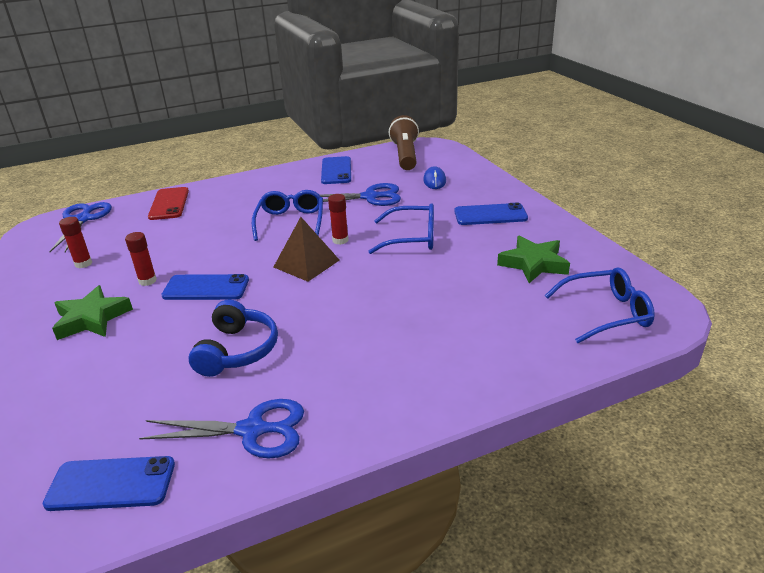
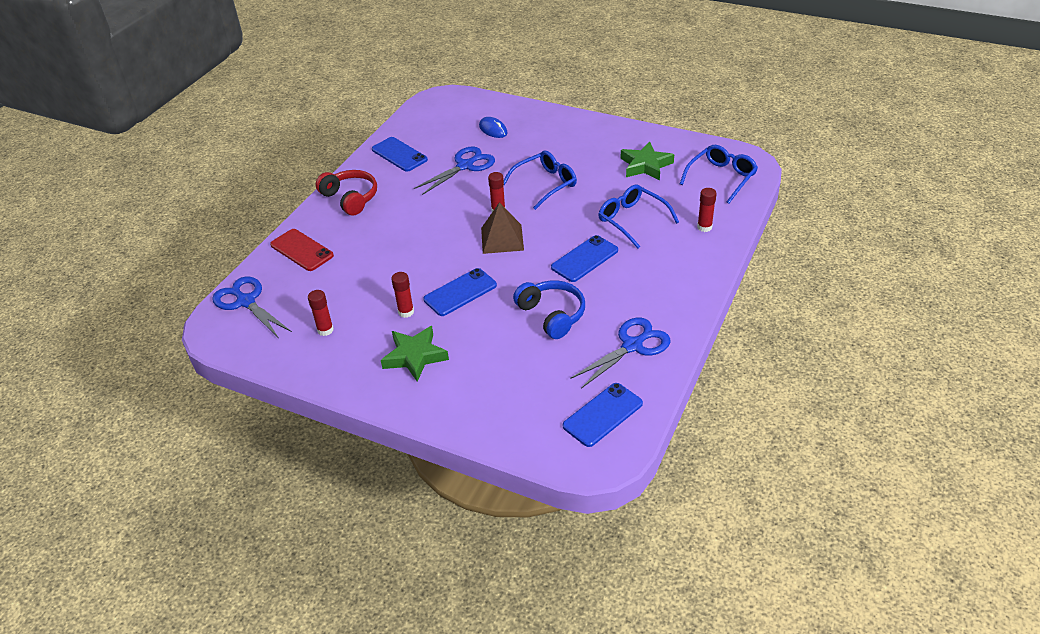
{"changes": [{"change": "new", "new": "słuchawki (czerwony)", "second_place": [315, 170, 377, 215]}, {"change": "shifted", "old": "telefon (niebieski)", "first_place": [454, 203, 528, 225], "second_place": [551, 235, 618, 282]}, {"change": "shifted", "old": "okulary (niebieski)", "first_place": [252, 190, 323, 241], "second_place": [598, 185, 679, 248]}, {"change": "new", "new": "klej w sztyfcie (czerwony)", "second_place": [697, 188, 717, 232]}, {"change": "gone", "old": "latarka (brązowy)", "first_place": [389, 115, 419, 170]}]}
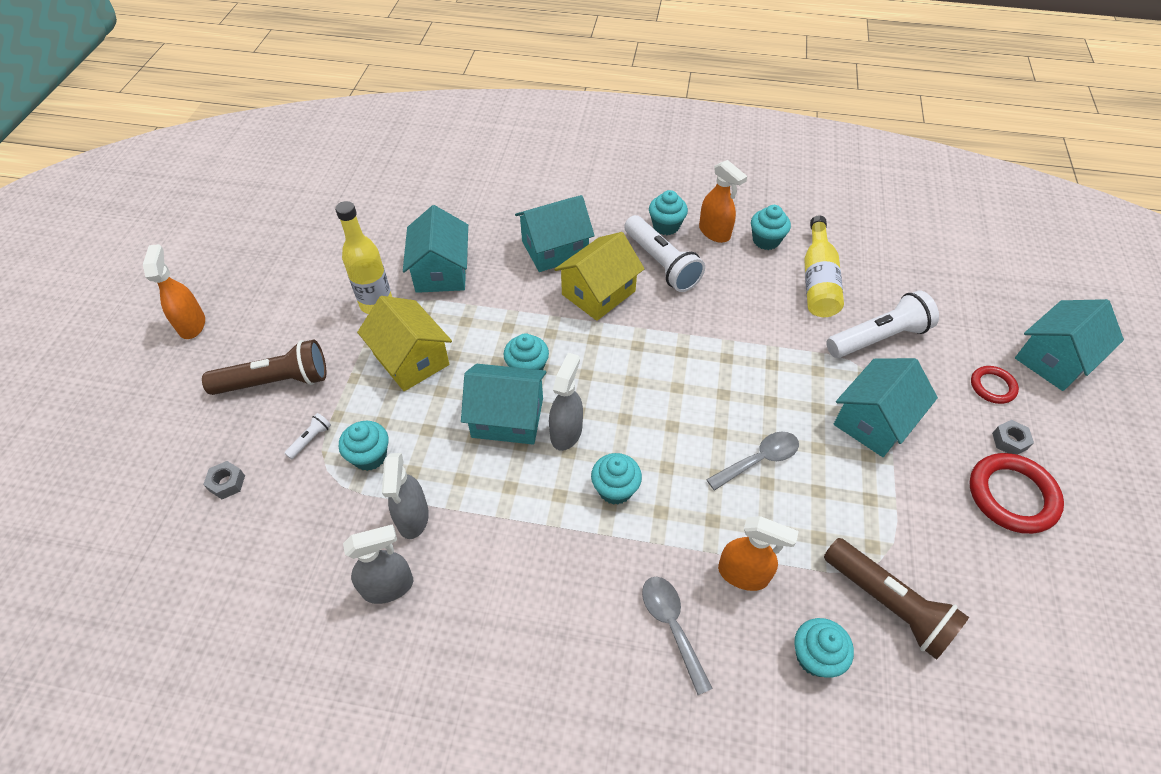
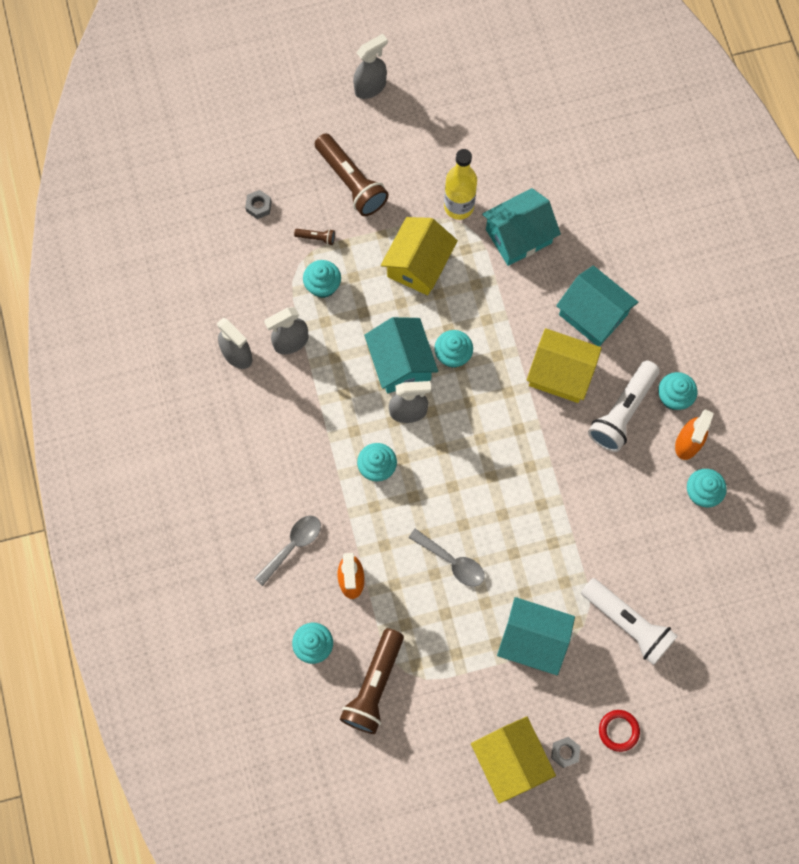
{"changes": [{"change": "repainted", "old": "latarka (biały)", "new": "latarka (brązowy)", "first_place": [284, 413, 331, 459], "second_place": [294, 229, 335, 245]}, {"change": "repainted", "old": "spryskiwacz (pomarańczowy)", "new": "spryskiwacz (szary)", "first_place": [143, 244, 205, 339], "second_place": [353, 34, 388, 99]}, {"change": "swapped", "old": "pierścień (czerwony)", "new": "domek (żółty)", "first_place": [970, 453, 1064, 534], "second_place": [471, 716, 556, 804]}, {"change": "gone", "old": "butelka (żółty)", "first_place": [804, 215, 844, 317]}, {"change": "gone", "old": "domek (turkusowy)", "first_place": [1015, 299, 1124, 391]}]}
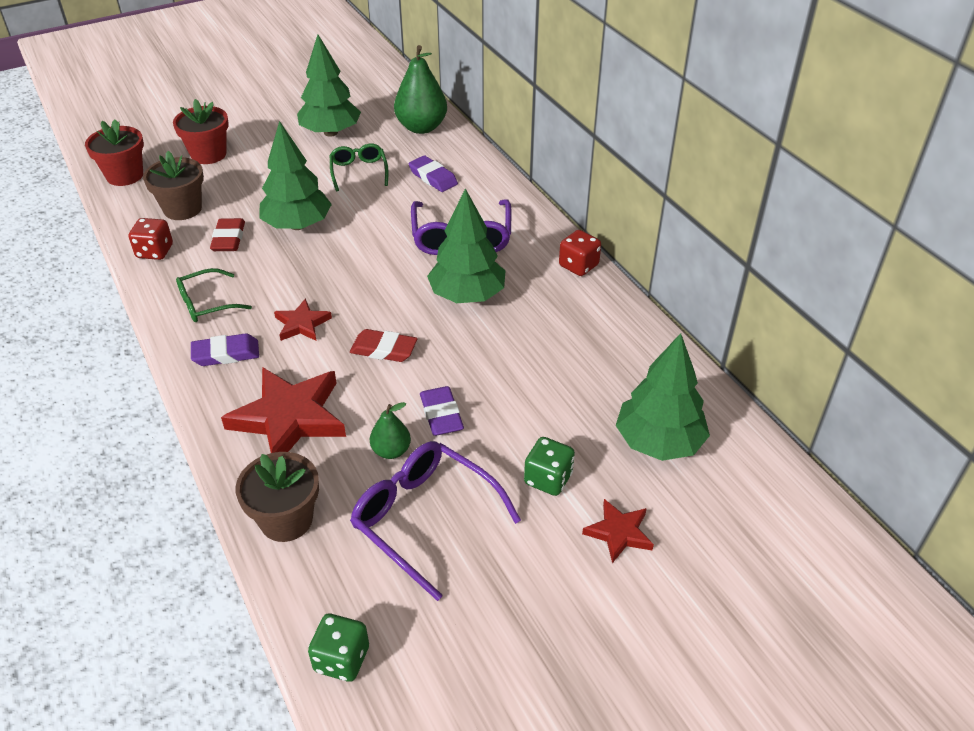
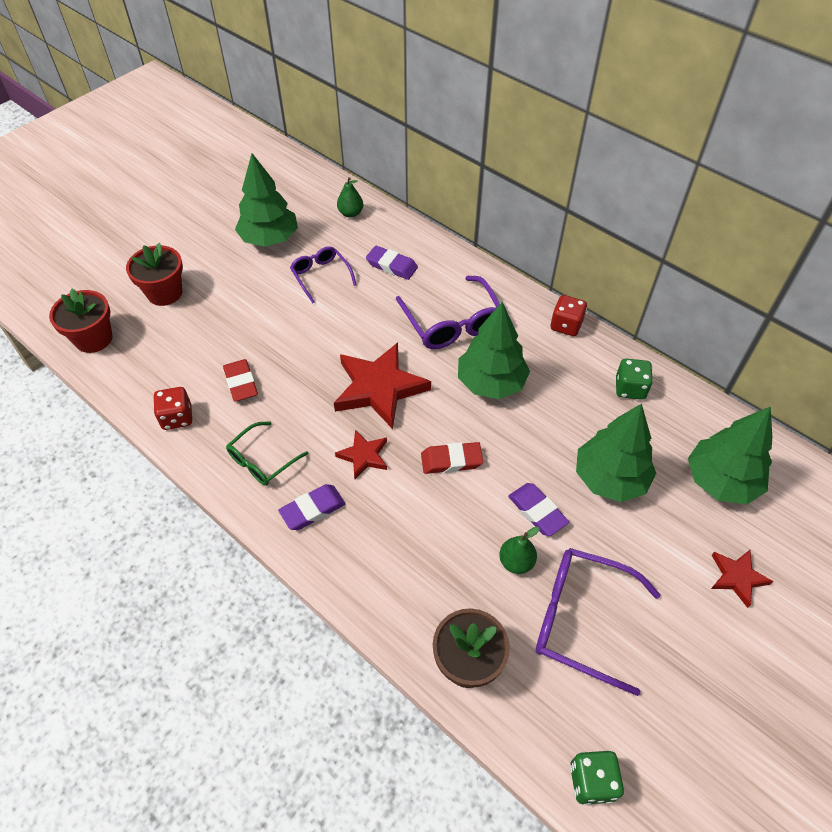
{"changes": [{"change": "repainted", "old": "okulary (zielony)", "new": "okulary (fioletowy)", "first_place": [330, 143, 388, 191], "second_place": [290, 246, 357, 303]}, {"change": "shifted", "old": "gwiazda (czerwony)", "first_place": [221, 367, 346, 453], "second_place": [334, 343, 431, 429]}, {"change": "scaled", "old": "gruszka (zielony)", "first_place": [394, 45, 447, 134], "second_place": [337, 177, 363, 218], "factor": 0.53}, {"change": "shifted", "old": "drzewko (zielony)", "first_place": [259, 121, 332, 230], "second_place": [576, 403, 656, 502]}, {"change": "shifted", "old": "kostka do gry (zielony)", "first_place": [524, 437, 575, 496], "second_place": [616, 359, 653, 400]}, {"change": "gone", "old": "doniczka (brązowy)", "first_place": [143, 151, 204, 220]}]}
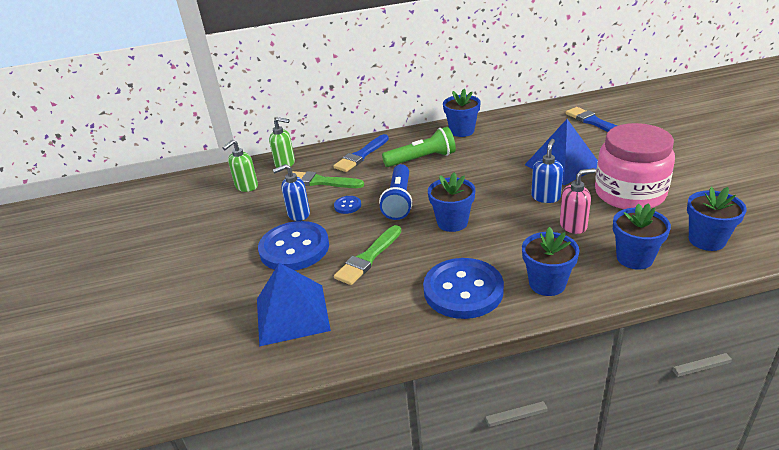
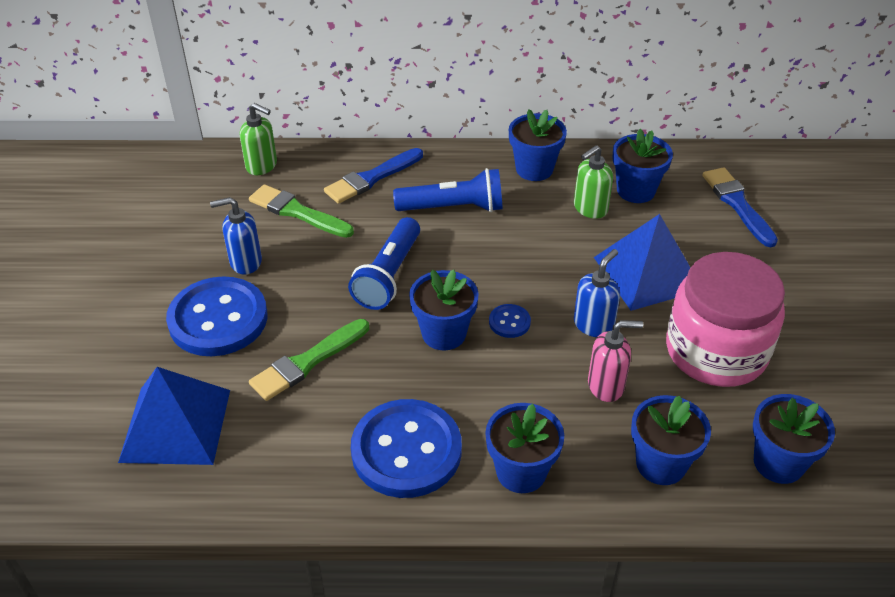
{"changes": [{"change": "repainted", "old": "latarka (zielony)", "new": "latarka (niebieski)", "first_place": [382, 127, 456, 167], "second_place": [393, 168, 502, 212]}, {"change": "shifted", "old": "guzik (niebieski)", "first_place": [334, 196, 361, 214], "second_place": [489, 304, 531, 338]}, {"change": "shifted", "old": "dozownik mydła (zielony)", "first_place": [222, 140, 258, 192], "second_place": [574, 145, 613, 219]}, {"change": "new", "new": "doniczka (niebieski)", "second_place": [612, 129, 673, 203]}]}
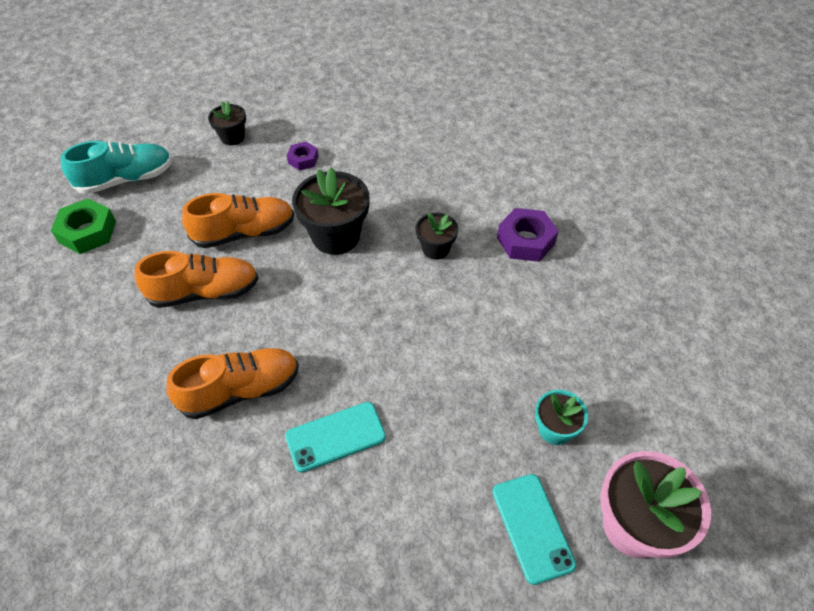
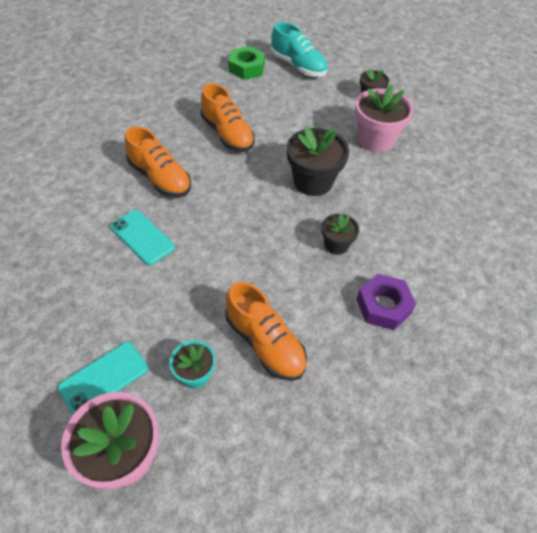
{"changes": [{"change": "shifted", "old": "but (pomarańczowy)", "first_place": [182, 193, 294, 248], "second_place": [225, 282, 307, 381]}, {"change": "swapped", "old": "nakrętka (fioletowy)", "new": "doniczka (różowy)", "first_place": [287, 142, 318, 171], "second_place": [355, 84, 414, 152]}]}
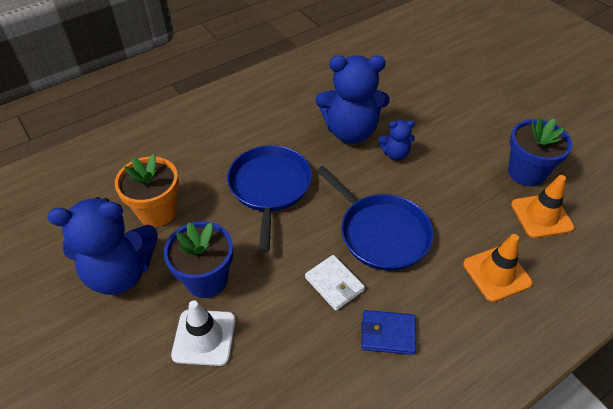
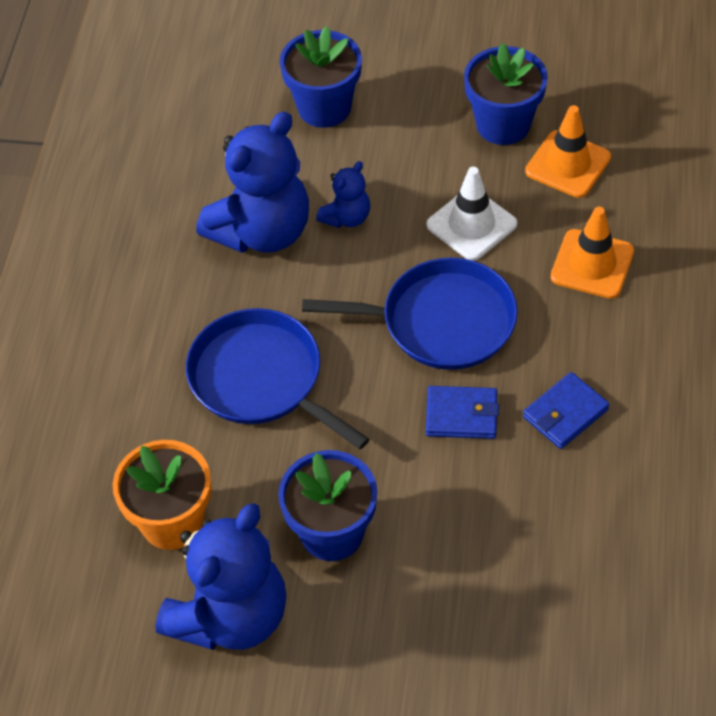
{"changes": [{"change": "new", "new": "doniczka (niebieski)", "second_place": [280, 26, 362, 128]}, {"change": "repainted", "old": "portfel (biały)", "new": "portfel (niebieski)", "first_place": [305, 255, 365, 311], "second_place": [426, 386, 499, 439]}, {"change": "shifted", "old": "pachołek (biały)", "first_place": [171, 300, 236, 366], "second_place": [427, 167, 517, 261]}]}
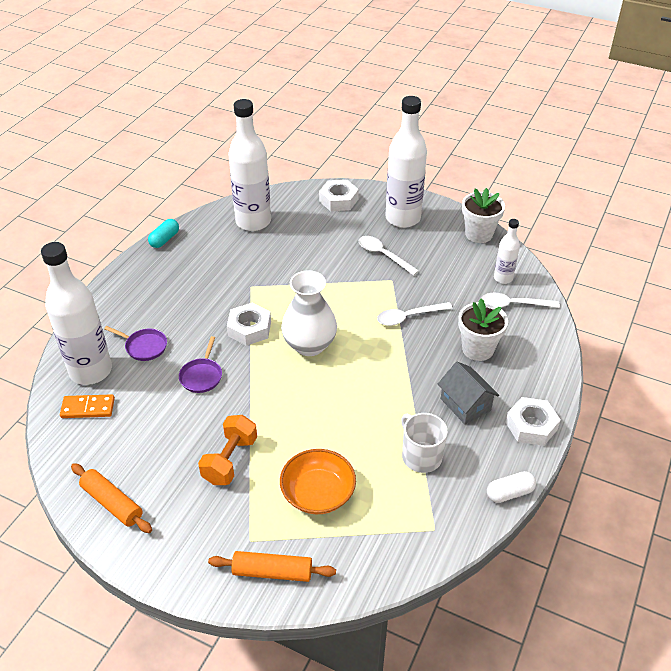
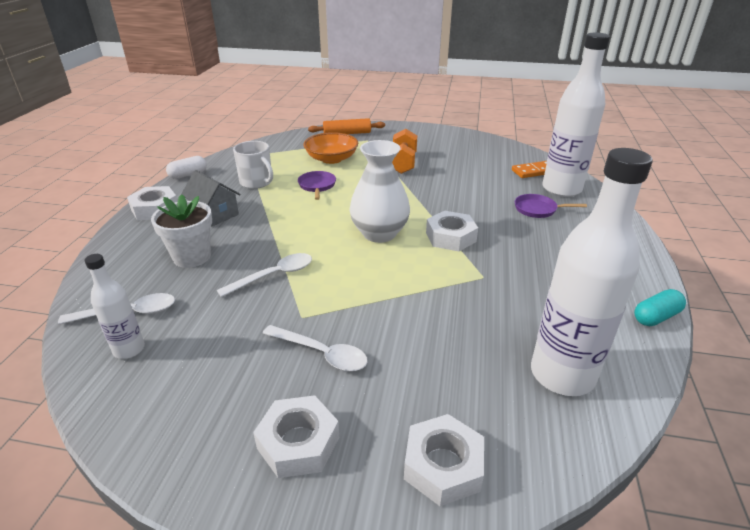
{"changes": [{"change": "swapped", "old": "butelka (biały)", "new": "nakrętka (biały)", "first_place": [385, 96, 427, 228], "second_place": [253, 395, 339, 478]}, {"change": "shifted", "old": "patelnia (fioletowy)", "first_place": [179, 336, 222, 393], "second_place": [298, 171, 336, 200]}, {"change": "rotated", "old": "kapsułka (turkusowy)", "first_place": [148, 219, 179, 248], "second_place": [634, 289, 686, 326], "degrees": 45}, {"change": "gone", "old": "wałek do ciasta (pomarańczowy)", "first_place": [71, 463, 152, 533]}, {"change": "gone", "old": "doniczka (biały)", "first_place": [462, 188, 505, 243]}]}
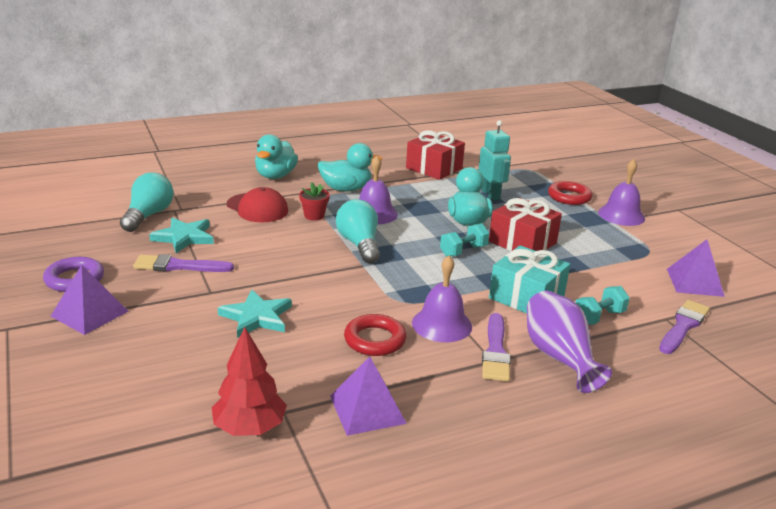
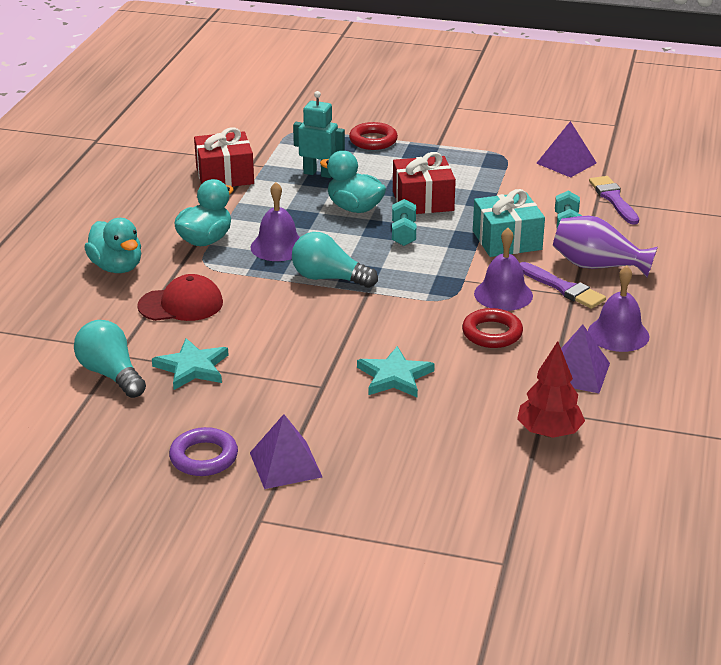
{"changes": [{"change": "shifted", "old": "dzwonek (fioletowy)", "first_place": [598, 159, 645, 226], "second_place": [588, 266, 649, 352]}, {"change": "gone", "old": "pędzel (fioletowy)", "first_place": [133, 254, 234, 272]}, {"change": "gone", "old": "doniczka (czerwony)", "first_place": [299, 182, 330, 221]}]}
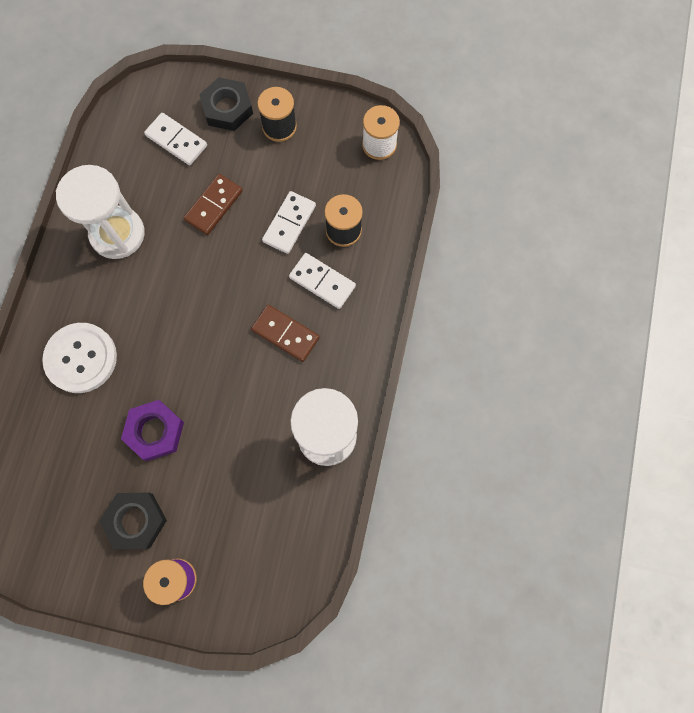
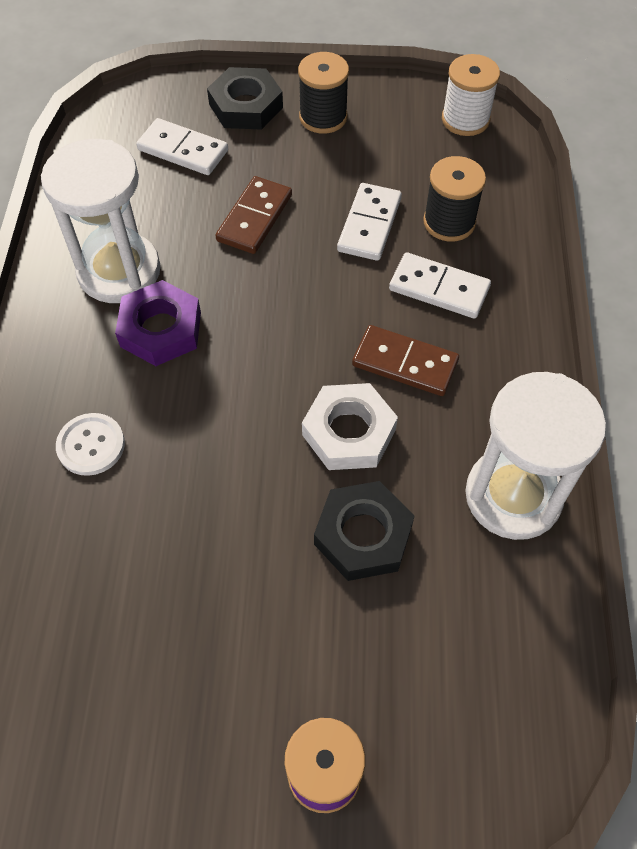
{"changes": [{"change": "scaled", "old": "guzik (biały)", "first_place": [42, 323, 117, 393], "second_place": [56, 413, 125, 476], "factor": 0.58}, {"change": "shifted", "old": "nakrętka (fioletowy)", "first_place": [121, 400, 184, 461], "second_place": [115, 280, 201, 366]}, {"change": "new", "new": "nakrętka (biały)", "second_place": [302, 383, 398, 470]}, {"change": "shifted", "old": "nakrętka (czarny)", "first_place": [99, 493, 167, 549], "second_place": [314, 481, 414, 581]}]}
